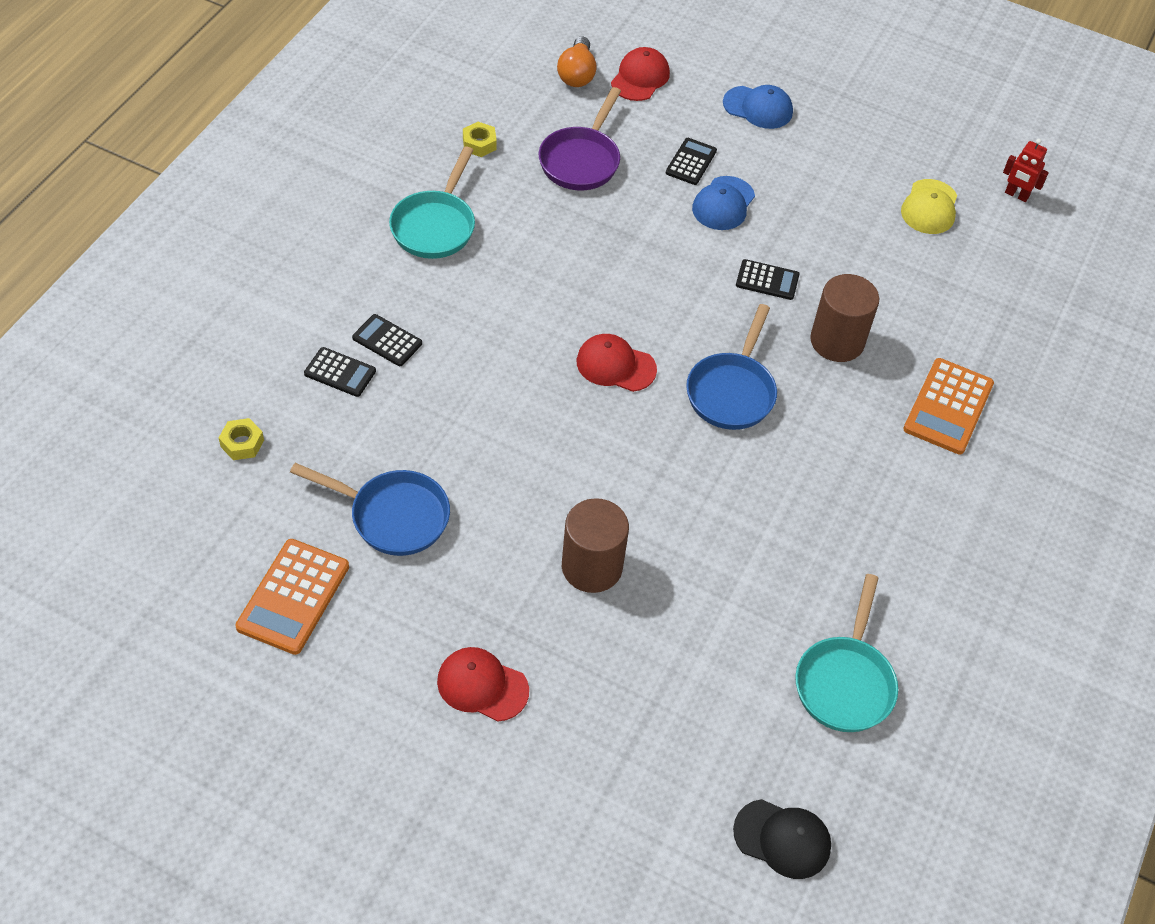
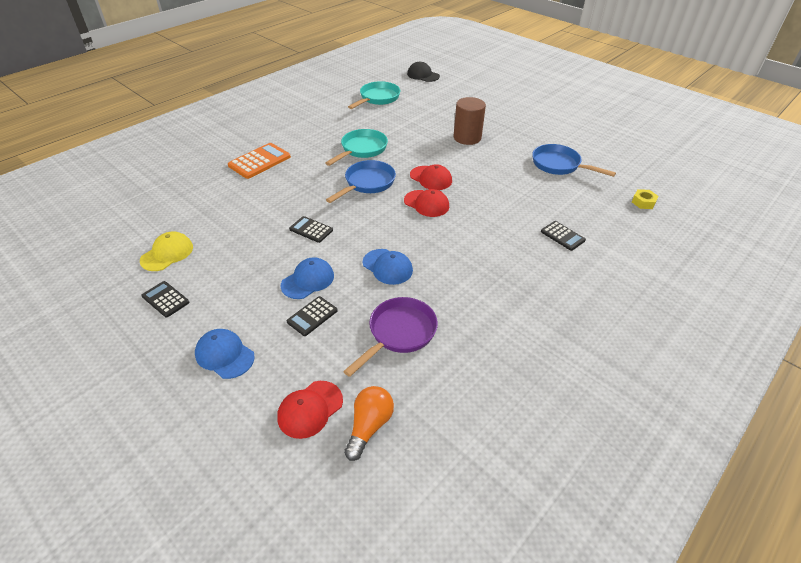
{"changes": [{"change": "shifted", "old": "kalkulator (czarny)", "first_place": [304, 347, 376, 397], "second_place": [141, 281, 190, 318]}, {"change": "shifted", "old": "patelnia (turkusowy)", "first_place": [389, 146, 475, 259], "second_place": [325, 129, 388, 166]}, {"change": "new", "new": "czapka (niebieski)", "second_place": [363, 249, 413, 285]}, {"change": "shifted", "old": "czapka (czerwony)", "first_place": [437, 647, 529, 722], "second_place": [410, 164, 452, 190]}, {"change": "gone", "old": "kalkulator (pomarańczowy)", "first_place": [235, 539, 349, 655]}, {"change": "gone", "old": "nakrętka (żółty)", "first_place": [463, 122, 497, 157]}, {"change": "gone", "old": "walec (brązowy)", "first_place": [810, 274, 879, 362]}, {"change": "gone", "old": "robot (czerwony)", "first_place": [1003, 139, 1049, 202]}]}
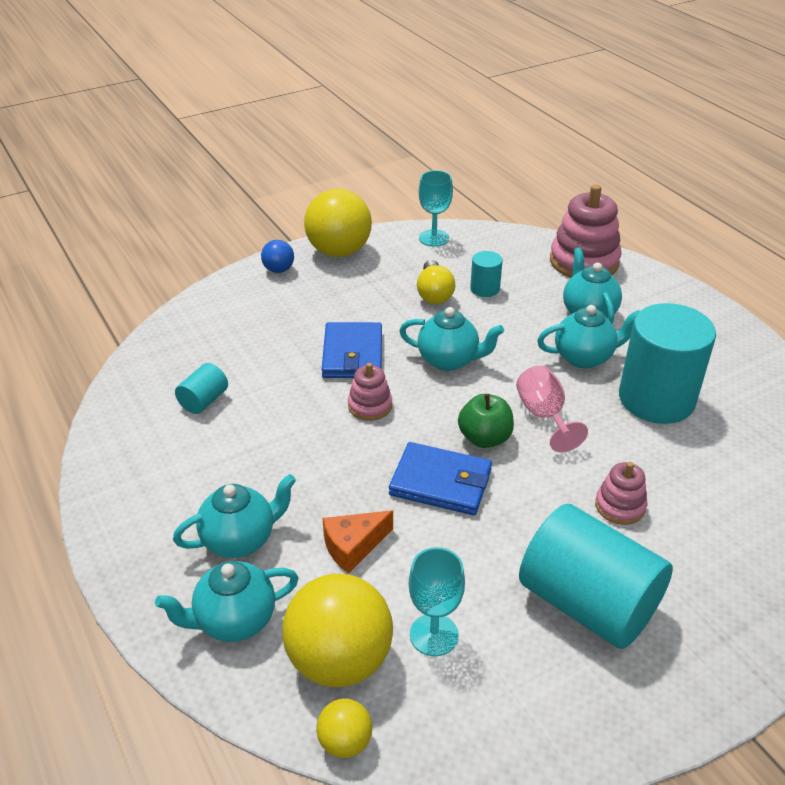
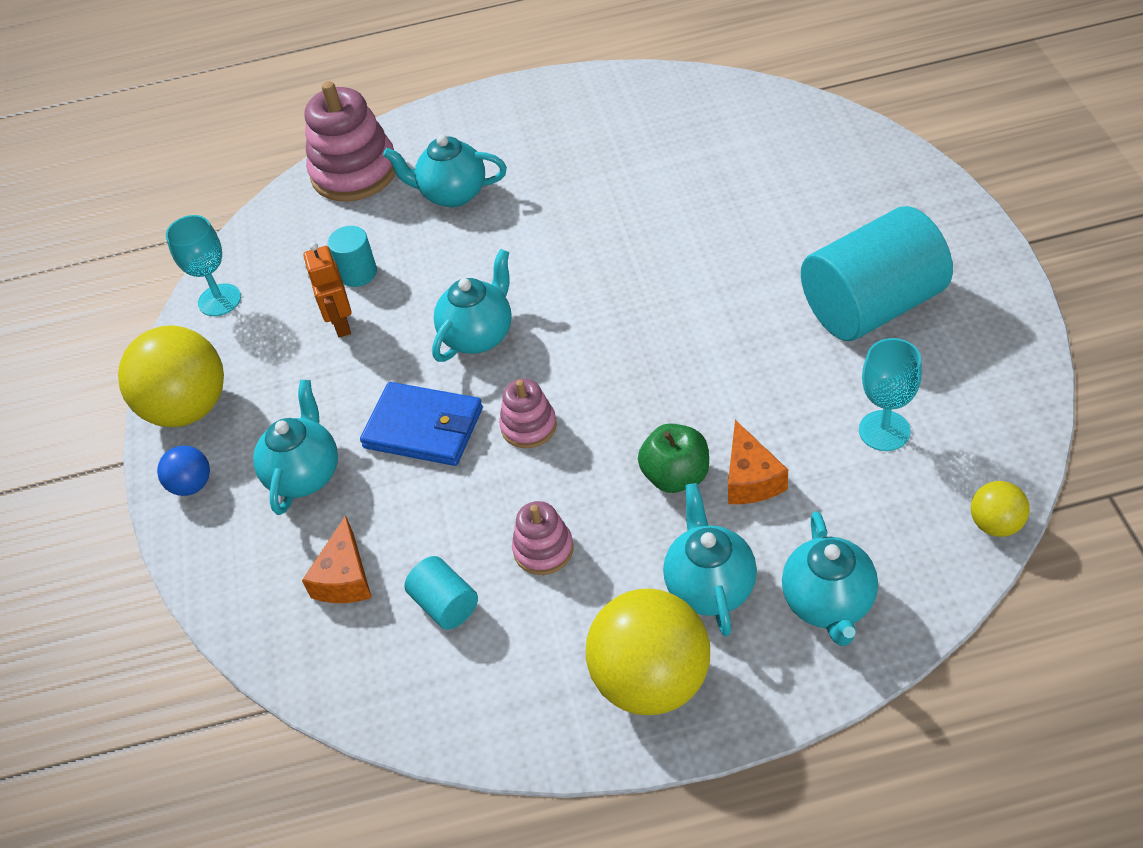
{"changes": [{"change": "shifted", "old": "imbryk (turkusowy)", "first_place": [537, 305, 640, 369], "second_place": [253, 380, 338, 515]}, {"change": "new", "new": "ser (pomarańczowy)", "second_place": [302, 515, 372, 603]}, {"change": "swapped", "old": "żarówka (żółty)", "new": "robot (pomarańczowy)", "first_place": [417, 260, 455, 304], "second_place": [303, 242, 352, 337]}, {"change": "shifted", "old": "zabawka nakładanka (różowy)", "first_place": [595, 462, 647, 525], "second_place": [512, 501, 574, 575]}, {"change": "shifted", "old": "piłka (żółty)", "first_place": [282, 574, 393, 687], "second_place": [586, 589, 710, 715]}, {"change": "shifted", "old": "jabłko (zielony)", "first_place": [458, 394, 514, 448], "second_place": [638, 423, 709, 493]}, {"change": "gone", "old": "portfel (niebieski)", "first_place": [389, 442, 492, 515]}, {"change": "gone", "old": "kielich (różowy)", "first_place": [516, 365, 588, 453]}, {"change": "gone", "old": "walec (turkusowy)", "first_place": [619, 303, 716, 424]}]}
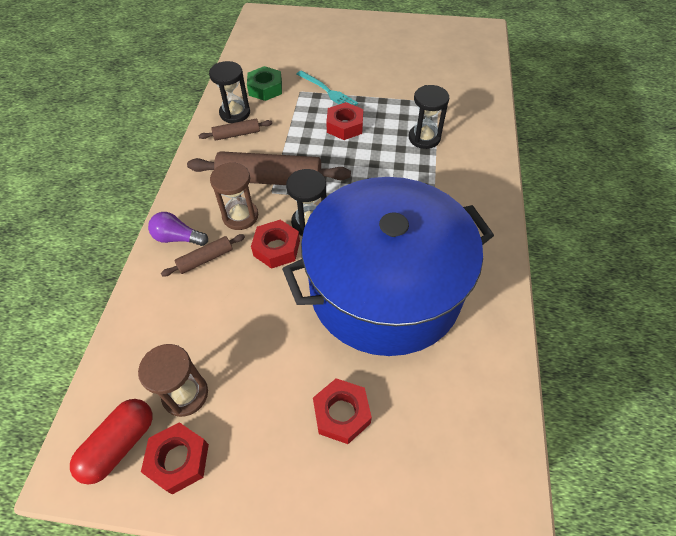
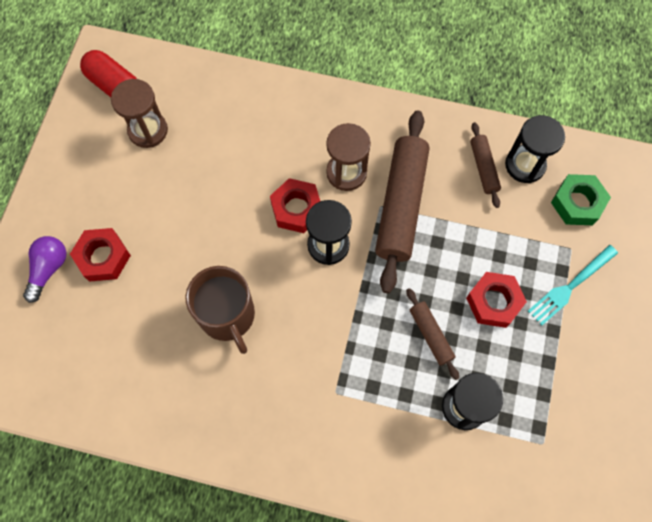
{"changes": [{"change": "shifted", "old": "żarówka (fioletowy)", "first_place": [148, 212, 208, 246], "second_place": [23, 236, 66, 303]}, {"change": "swapped", "old": "garnek (niebieski)", "new": "kubek (brązowy)", "first_place": [282, 177, 494, 356], "second_place": [186, 266, 255, 354]}, {"change": "shifted", "old": "wałek do ciasta (brązowy)", "first_place": [161, 234, 245, 276], "second_place": [406, 288, 459, 380]}, {"change": "gone", "old": "nakrętka (czerwony)", "first_place": [141, 422, 209, 495]}]}
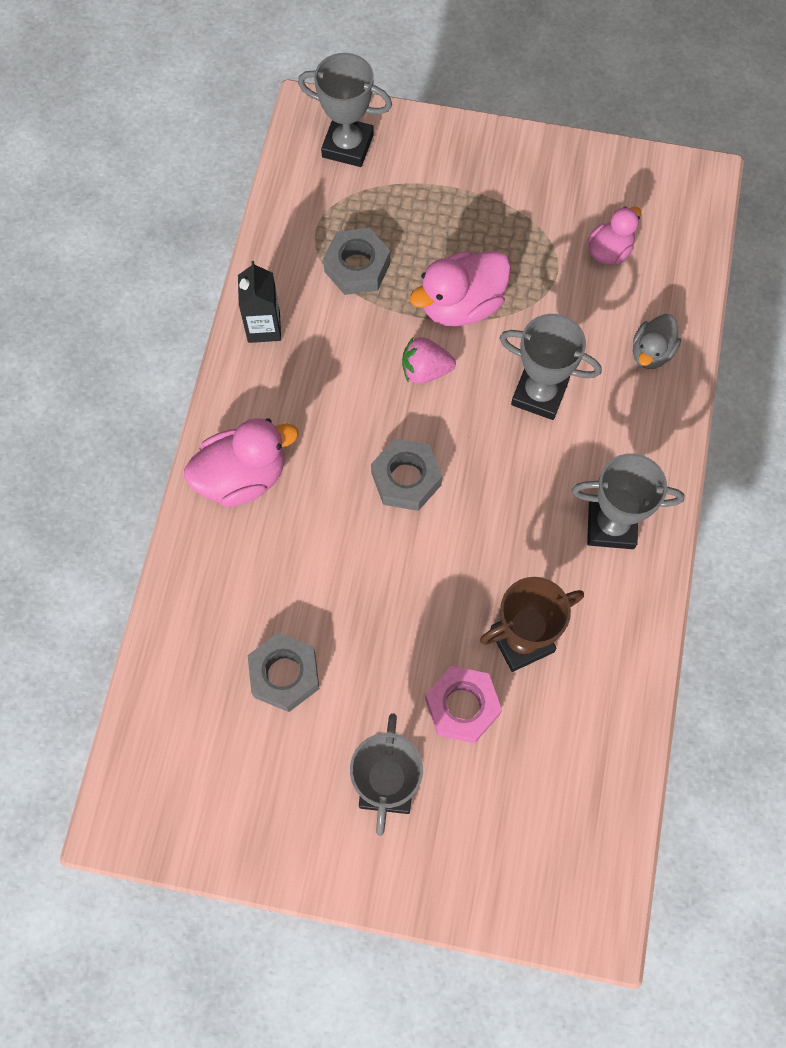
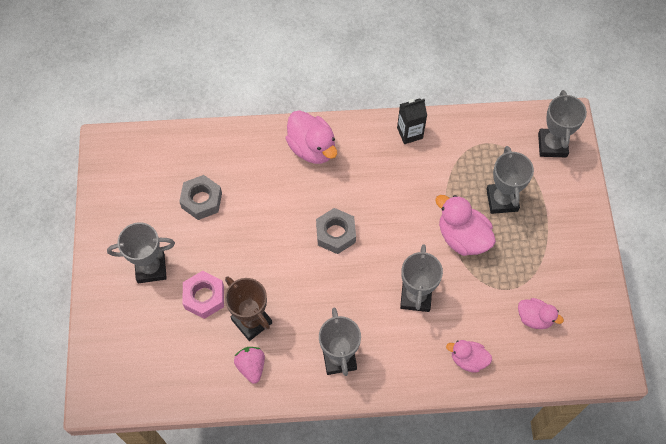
{"changes": [{"change": "shifted", "old": "truskawka (różowy)", "first_place": [402, 337, 456, 384], "second_place": [234, 347, 265, 383]}, {"change": "repainted", "old": "kaczka (szary)", "new": "kaczka (różowy)", "first_place": [633, 314, 681, 369], "second_place": [446, 340, 492, 373]}, {"change": "new", "new": "puchar (szary)", "second_place": [486, 146, 534, 214]}, {"change": "gone", "old": "nakrętka (szary)", "first_place": [323, 228, 390, 295]}]}
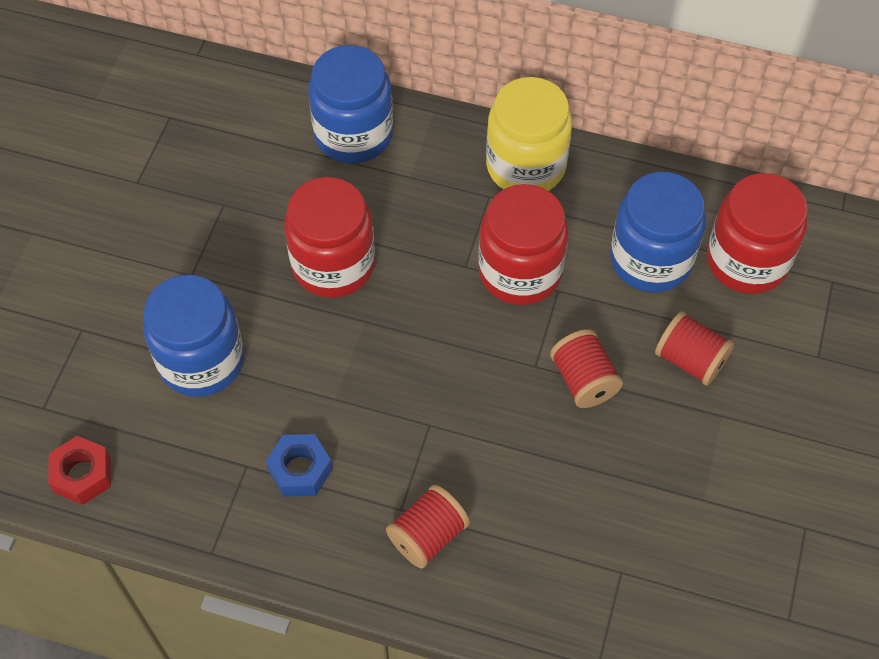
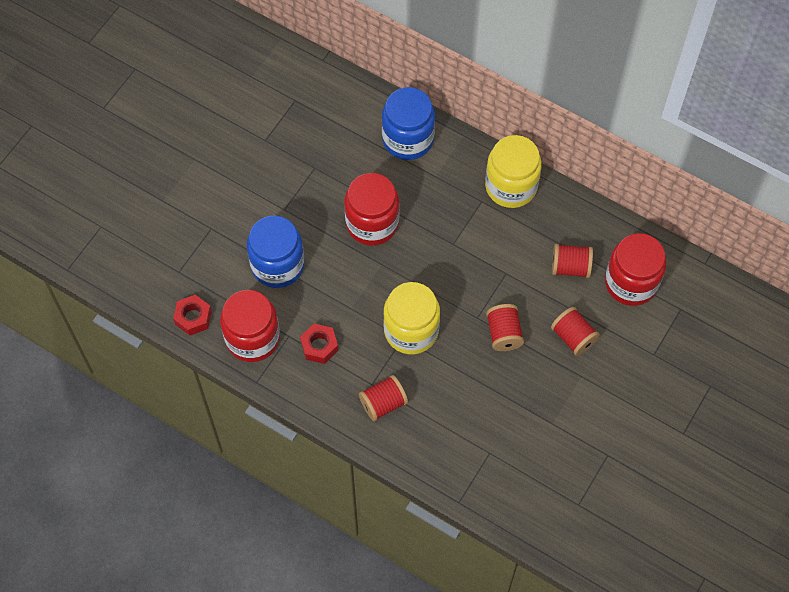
{"changes": [{"change": "shifted", "old": "słoik (czerwony)", "first_place": [478, 184, 568, 305], "second_place": [220, 290, 280, 362]}, {"change": "repainted", "old": "nakrętka (niebieski)", "new": "nakrętka (czerwony)", "first_place": [266, 434, 332, 497], "second_place": [300, 324, 338, 364]}, {"change": "new", "new": "słoik (żółty)", "second_place": [383, 282, 440, 354]}, {"change": "swapped", "old": "słoik (niebieski)", "new": "szpulka (czerwony)", "first_place": [610, 172, 706, 292], "second_place": [552, 244, 593, 278]}]}
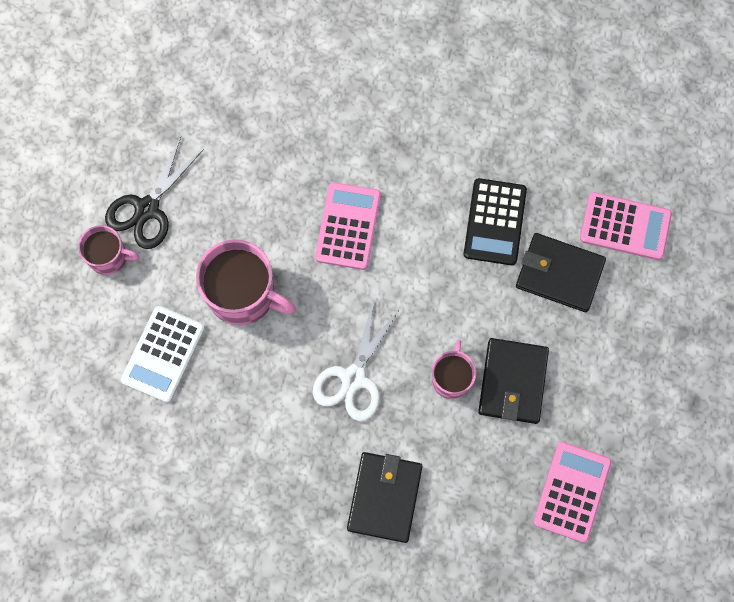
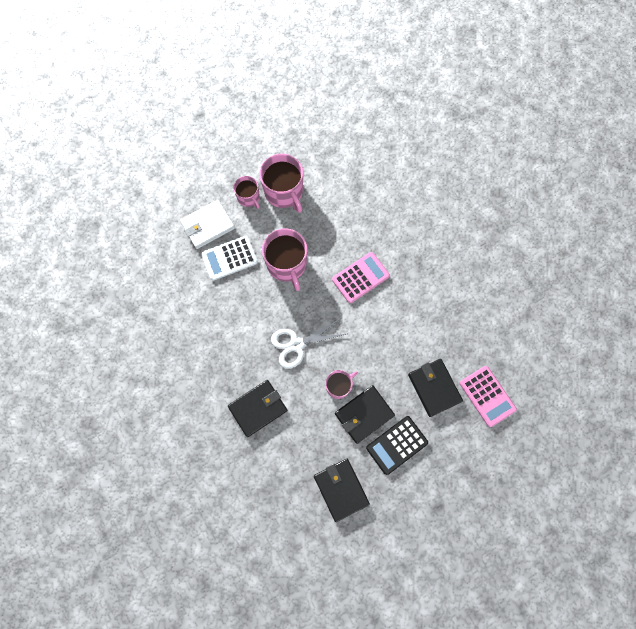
{"changes": [{"change": "new", "new": "portfel (biały)", "second_place": [180, 200, 235, 249]}, {"change": "swapped", "old": "nożyczki (czarny)", "new": "kubek (różowy)", "first_place": [105, 137, 204, 249], "second_place": [259, 154, 303, 213]}, {"change": "swapped", "old": "kalkulator (różowy)", "new": "portfel (czarny)", "first_place": [533, 442, 612, 543], "second_place": [314, 459, 370, 522]}, {"change": "shifted", "old": "kalkulator (czarny)", "first_place": [464, 178, 527, 265], "second_place": [366, 416, 428, 475]}]}
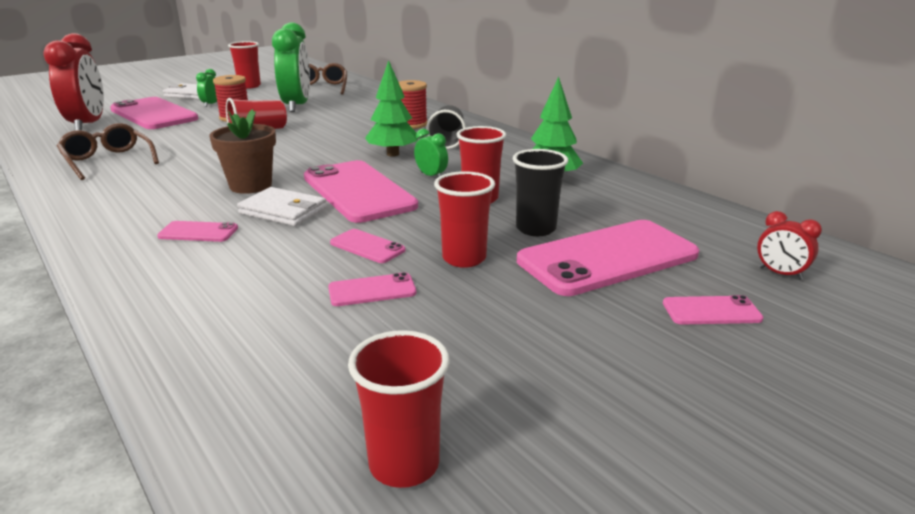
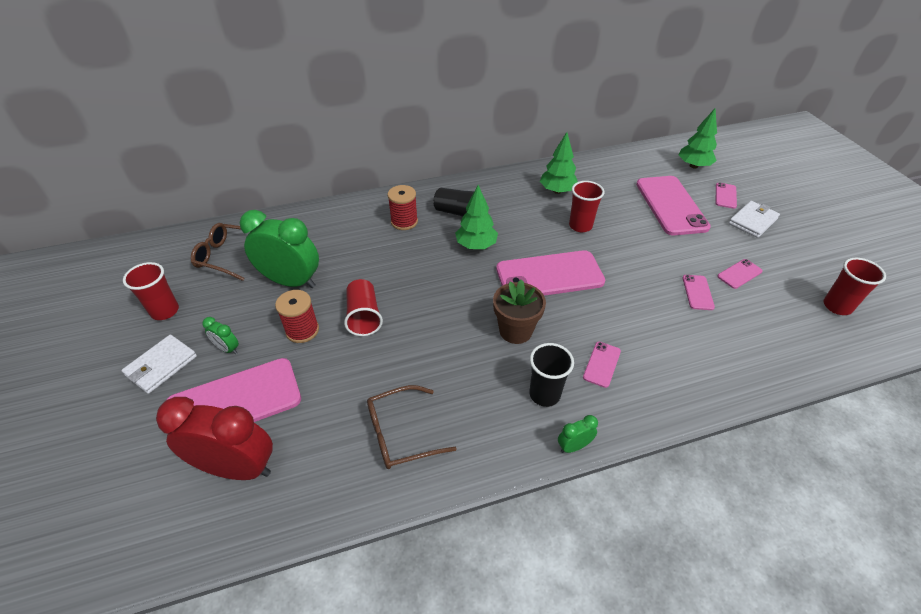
{"changes": [{"change": "shifted", "old": "szklanka (czarny)", "first_place": [512, 149, 568, 236], "second_place": [530, 343, 574, 407]}, {"change": "shifted", "old": "budzik (zielony)", "first_place": [414, 129, 448, 177], "second_place": [558, 415, 598, 453]}, {"change": "swapped", "old": "budzik (czerwony)", "new": "drzewko (zielony)", "first_place": [757, 211, 822, 280], "second_place": [679, 108, 717, 168]}, {"change": "shifted", "old": "telefon (różowy)", "first_place": [330, 229, 406, 263], "second_place": [717, 259, 763, 289]}, {"change": "shifted", "old": "portfel (biały)", "first_place": [237, 187, 327, 226], "second_place": [729, 201, 780, 238]}, {"change": "gone", "old": "szklanka (czerwony)", "first_place": [434, 171, 495, 268]}]}
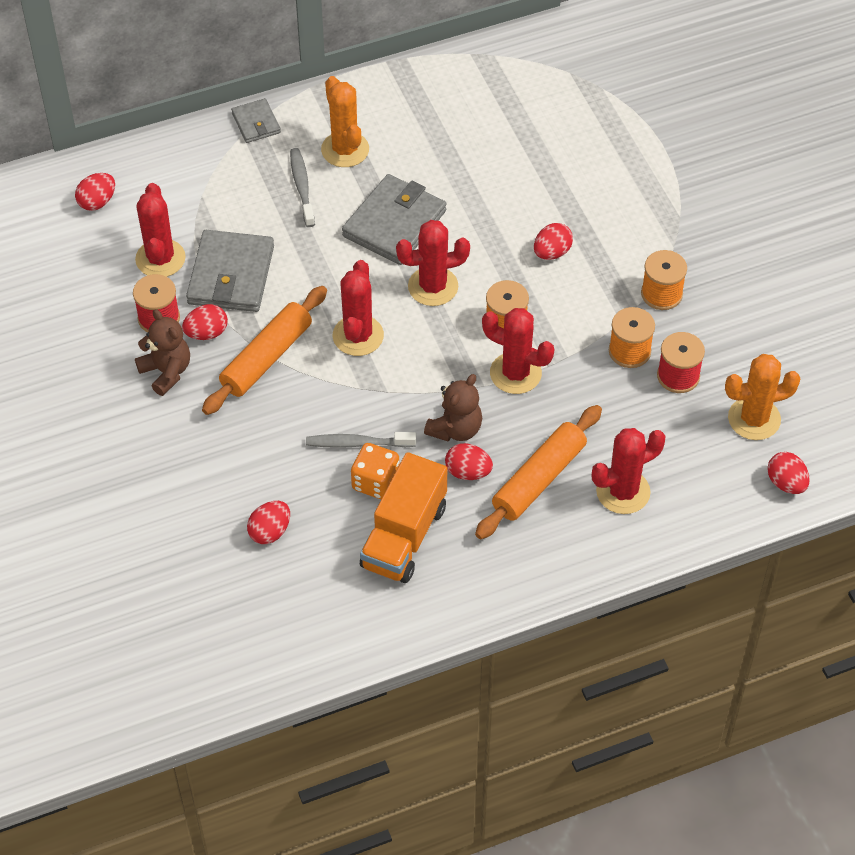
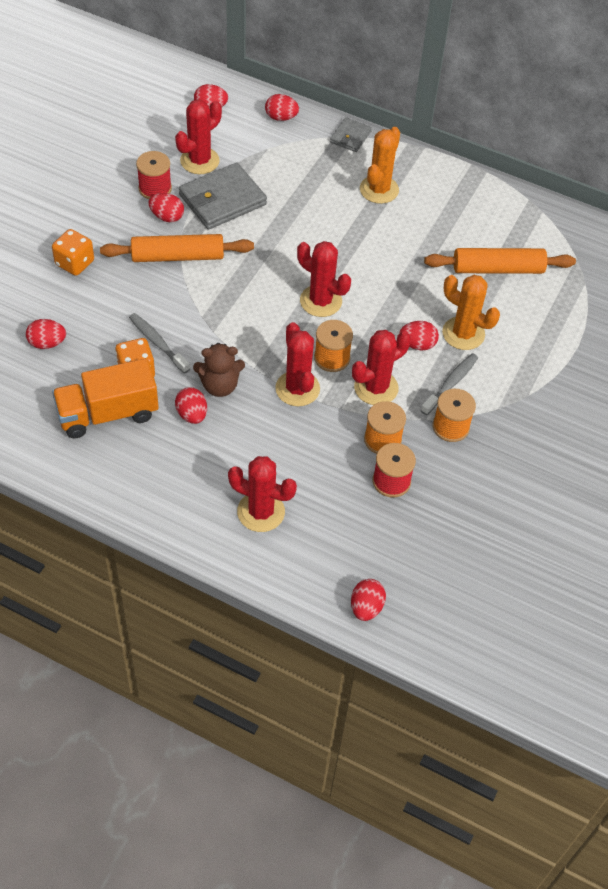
{"changes": [{"change": "new", "new": "kostka do gry (pomarańczowy)", "second_place": [52, 229, 94, 276]}, {"change": "new", "new": "jajko (czerwony)", "second_place": [265, 94, 299, 121]}, {"change": "shifted", "old": "kaktus (czerwony)", "first_place": [333, 260, 384, 356], "second_place": [352, 330, 411, 405]}, {"change": "shifted", "old": "szczoteczka do zębów (szary)", "first_place": [290, 148, 315, 227], "second_place": [421, 353, 478, 415]}, {"change": "shifted", "old": "wałek do ciasta (pomarańczowy)", "first_place": [475, 405, 602, 539], "second_place": [424, 248, 576, 274]}, {"change": "shifted", "old": "kaktus (pomarańczowy)", "first_place": [725, 354, 800, 440], "second_place": [442, 275, 500, 350]}, {"change": "gone", "old": "miś (brązowy)", "first_place": [135, 309, 190, 396]}, {"change": "gone", "old": "portfel (szary)", "first_place": [342, 174, 446, 265]}]}
